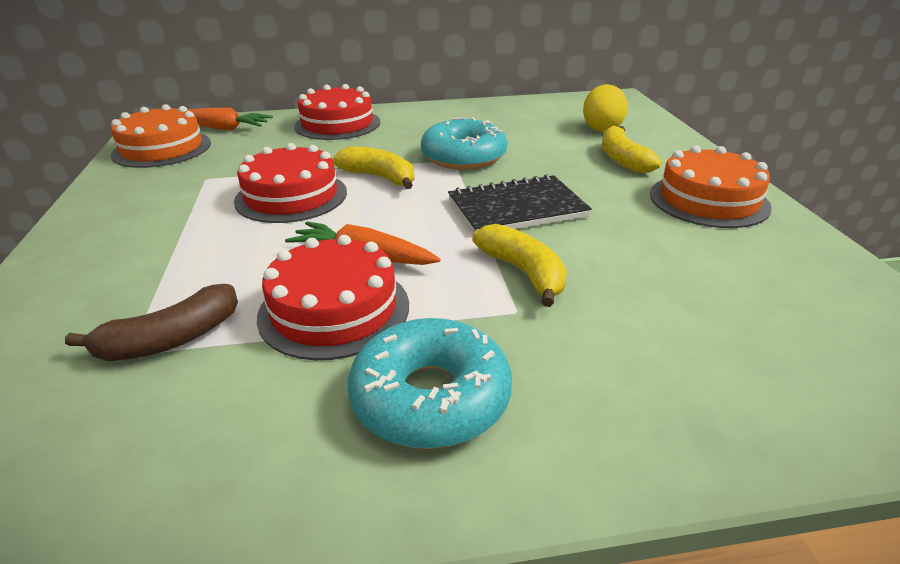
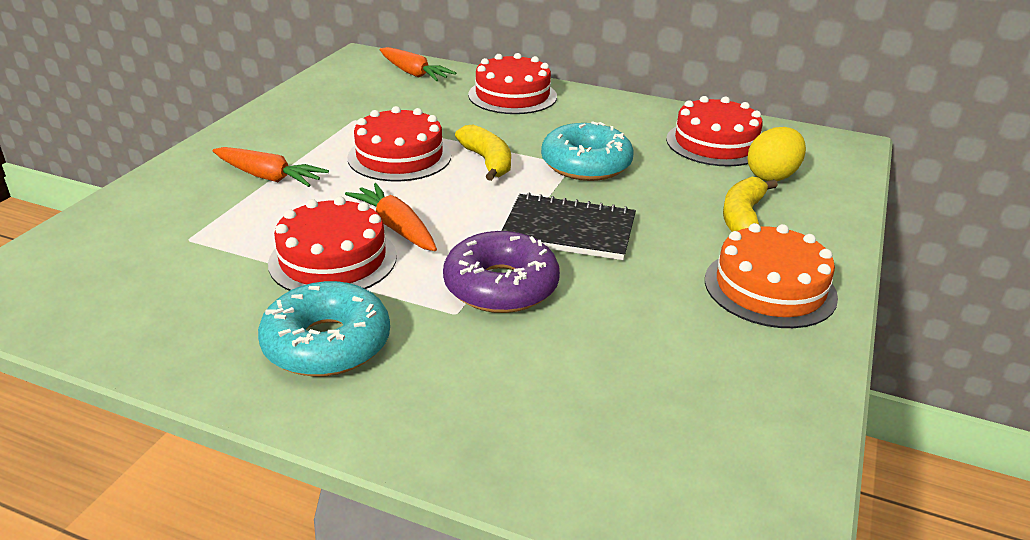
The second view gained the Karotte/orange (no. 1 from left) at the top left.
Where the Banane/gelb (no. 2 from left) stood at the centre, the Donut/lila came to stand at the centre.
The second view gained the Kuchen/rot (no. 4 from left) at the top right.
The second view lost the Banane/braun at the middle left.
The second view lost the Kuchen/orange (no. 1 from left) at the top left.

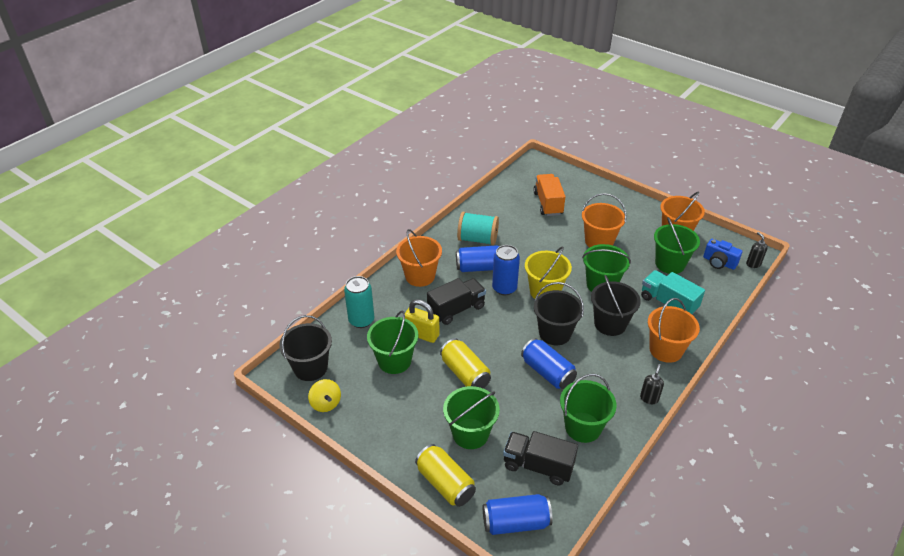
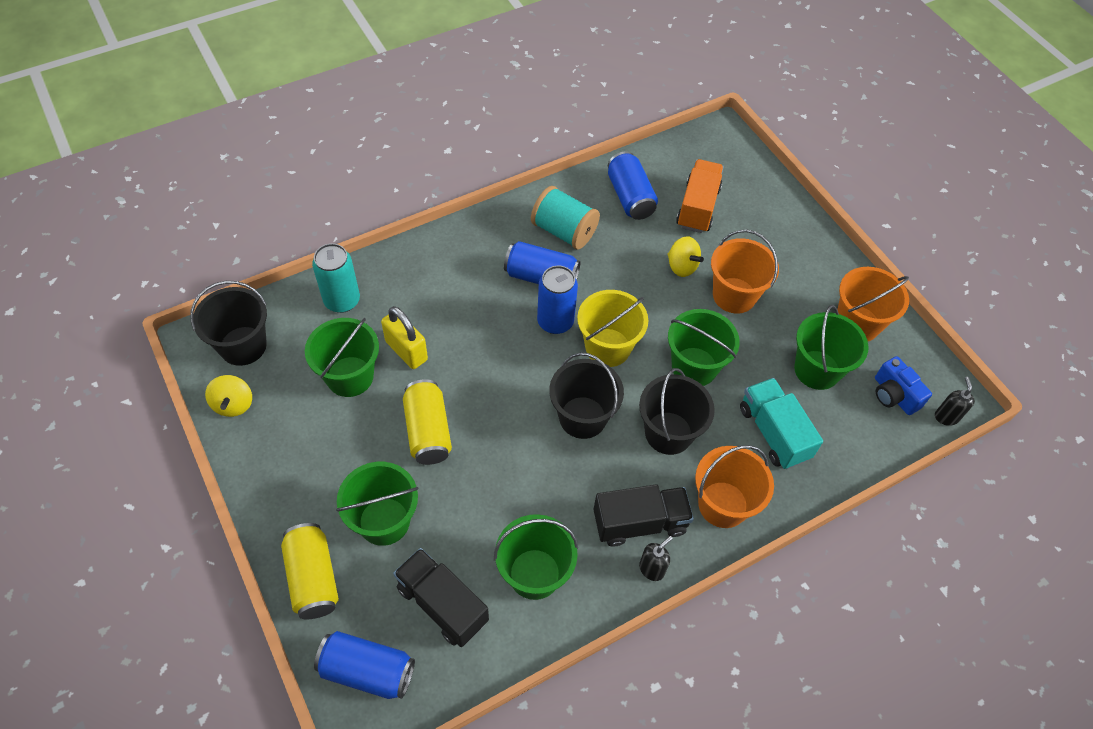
The Lastwagen/schwarz (no. 1 from left in the first image) ended up elsewhere, having gone from the centre to the bottom centre.
The Dose/blau (no. 4 from left) ended up elsewhere, having gone from the centre to the top centre.
The second view gained the Kreisel/gelb (no. 2 from left) at the centre.
The second view lost the Eimer/orange (no. 1 from left) at the centre.

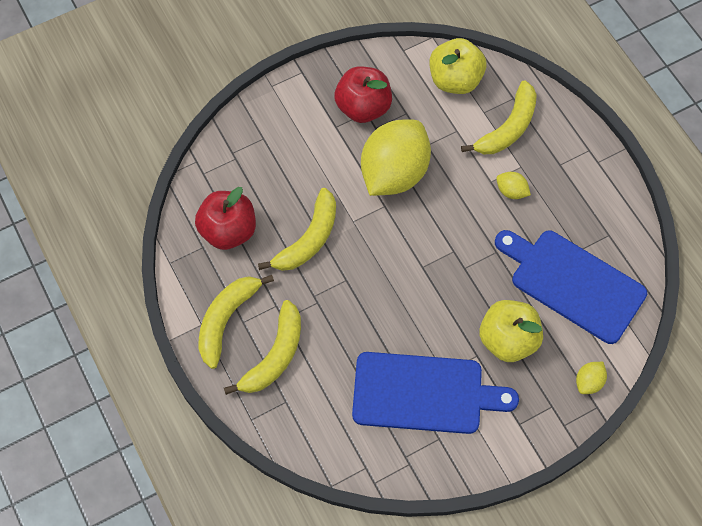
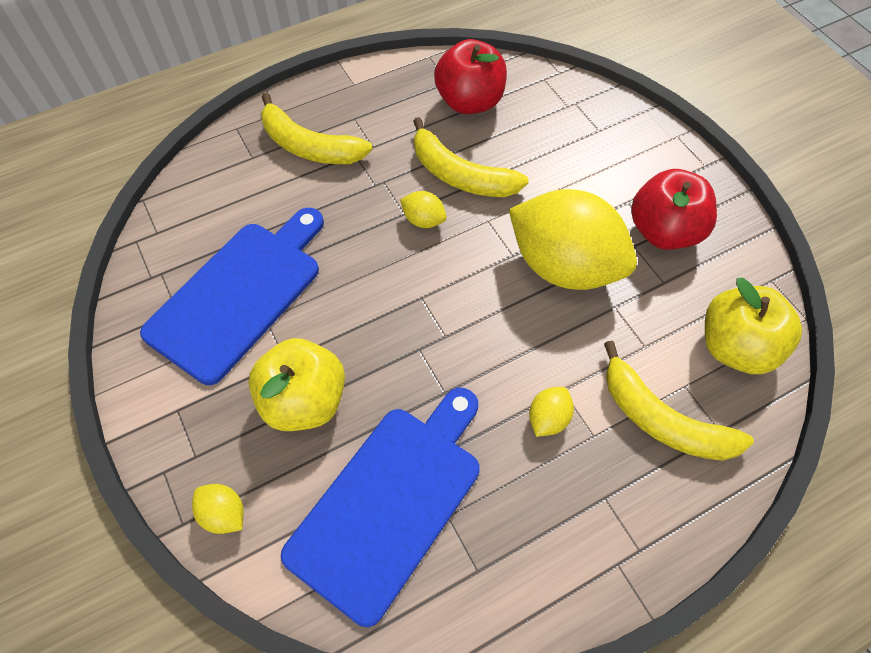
The Schneidebrett/blau (no. 1 from left) at the bottom centre ended up facing another way, 150 degrees counterclockwise from before.
The second view gained the Zitrone/gelb (no. 2 from left) at the top centre.
The second view lost the Banane/gelb (no. 1 from left) at the centre.

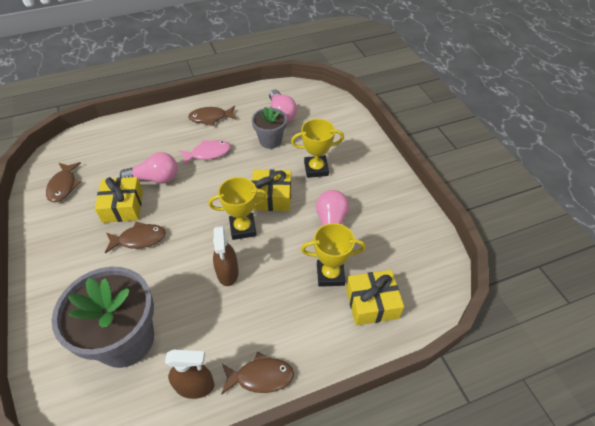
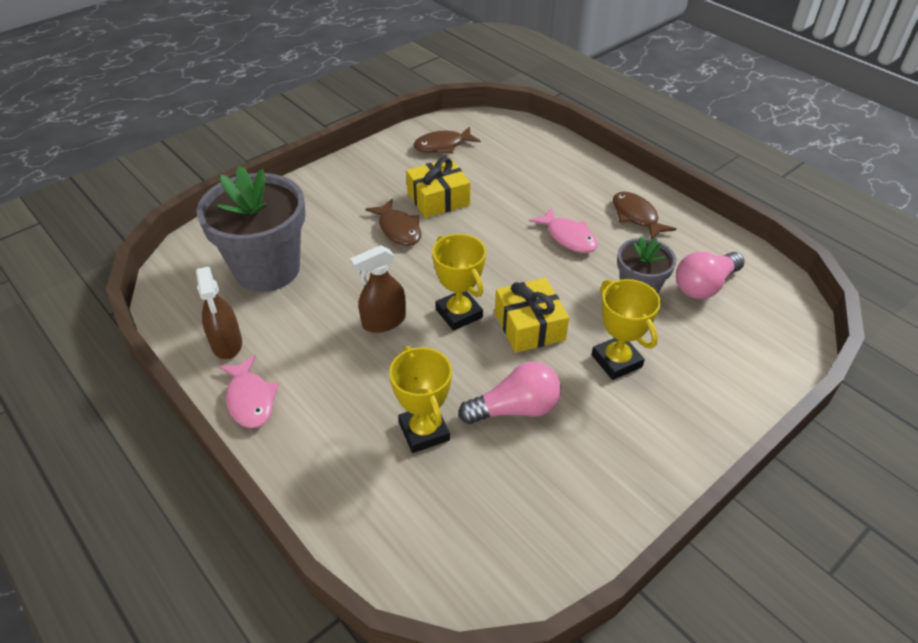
What was the Fisch/braun (no. 4 from left) at the bottom centre turned into the Fisch/rosa (no. 1 from left) at the middle left.
The second view lost the Glühbirne/rosa (no. 1 from left) at the middle left.
The second view lost the Geschenk/gelb (no. 3 from left) at the bottom centre.

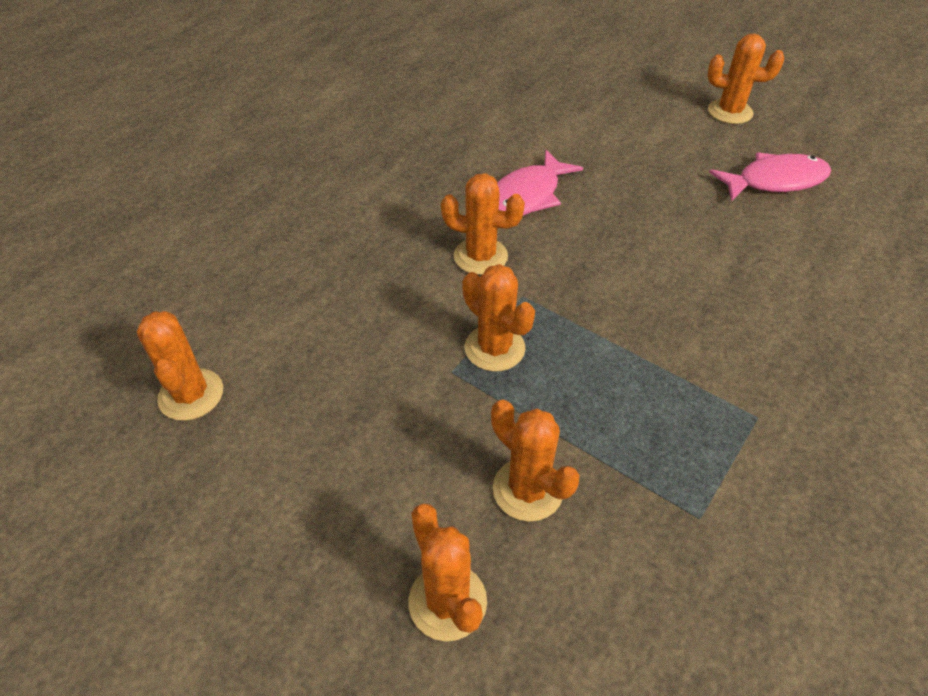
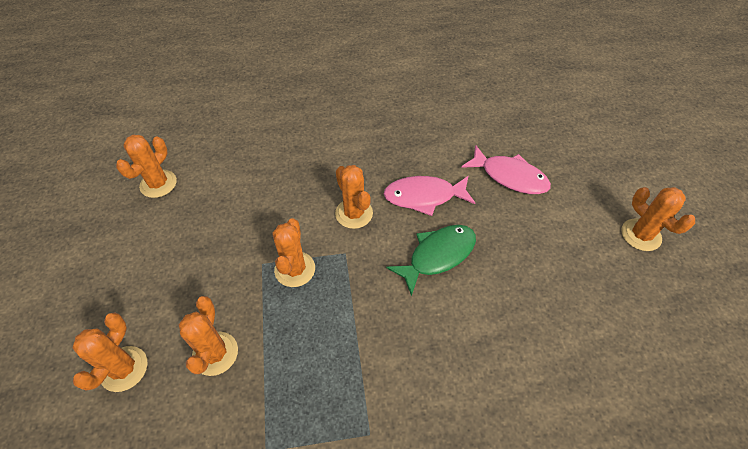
The second view gained the Fisch/grün at the centre.
The Fisch/rosa (no. 2 from left) ended up elsewhere, having gone from the top right to the middle right.

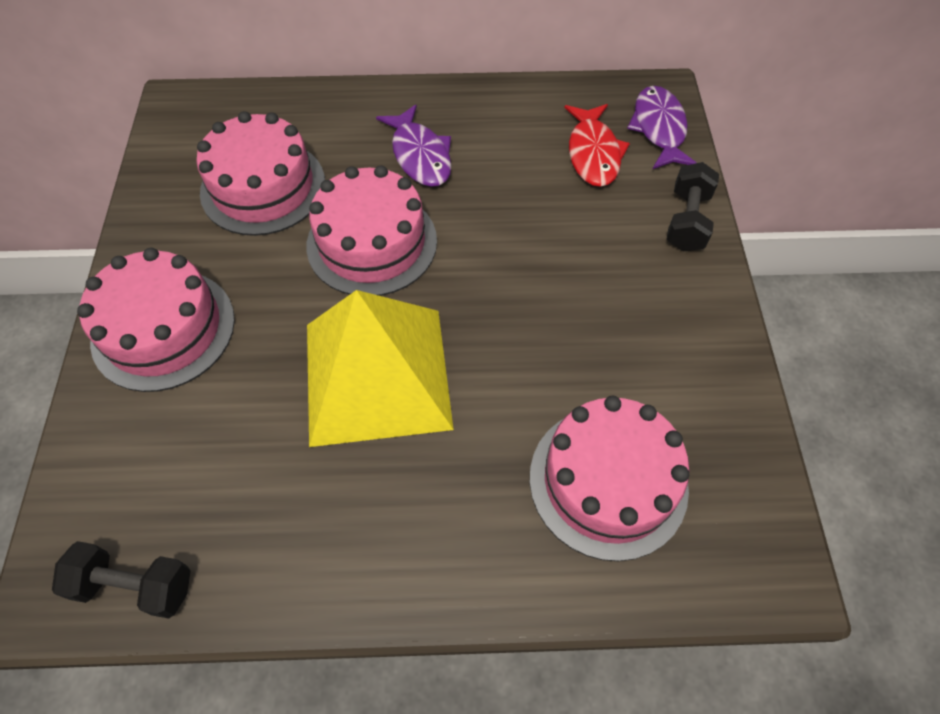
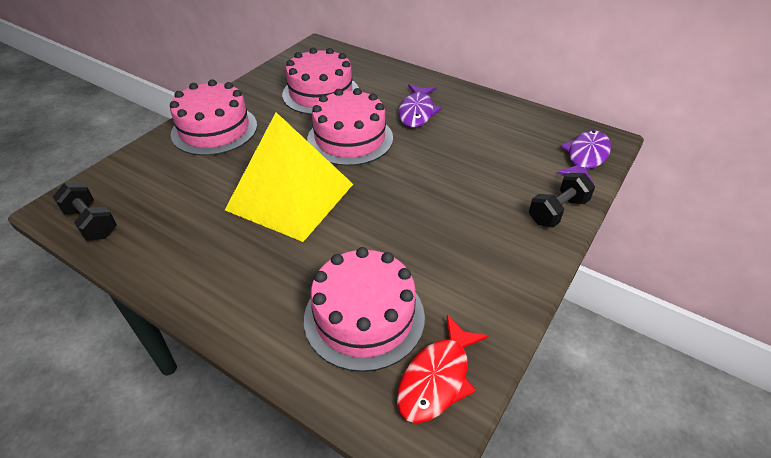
The Fisch/rot ended up elsewhere, having gone from the top centre to the bottom centre.

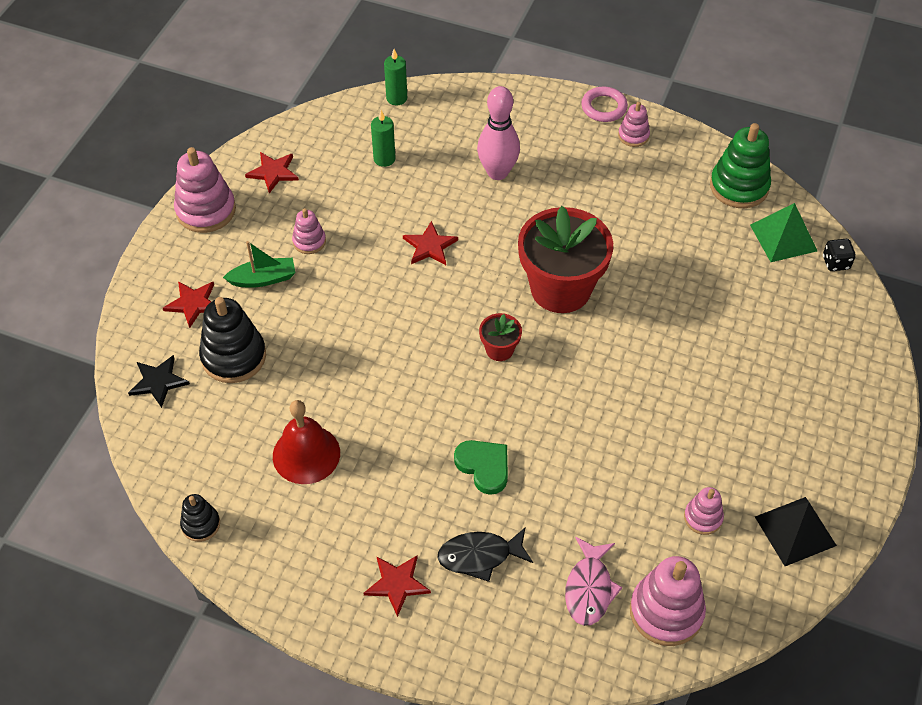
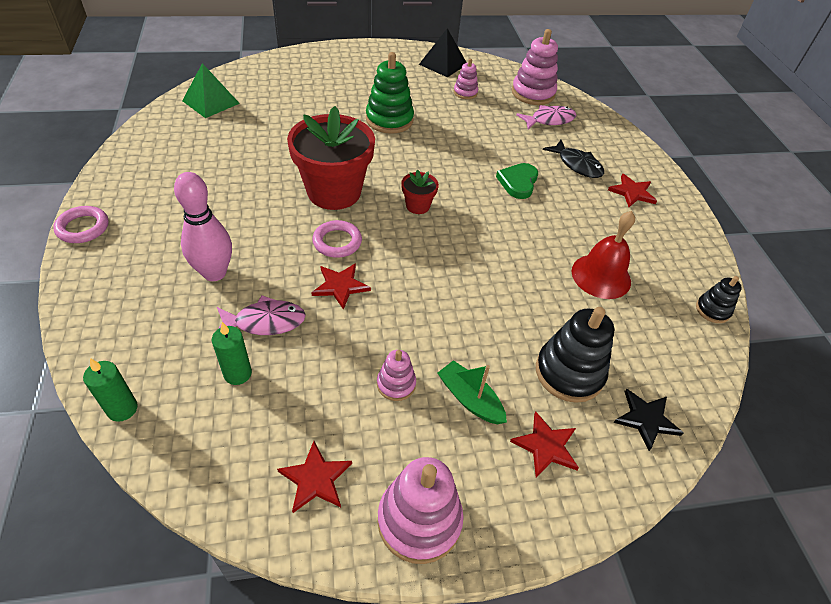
The second view gained the Fisch/rosa (no. 1 from left) at the middle left.
The second view gained the Ring/rosa (no. 2 from left) at the centre.
The Stapelspielzeug/grün ended up elsewhere, having gone from the top right to the top centre.
The second view lost the Stapelspielzeug/rosa (no. 3 from left) at the top right.
The second view lost the Spielwürfel/schwarz at the middle right.

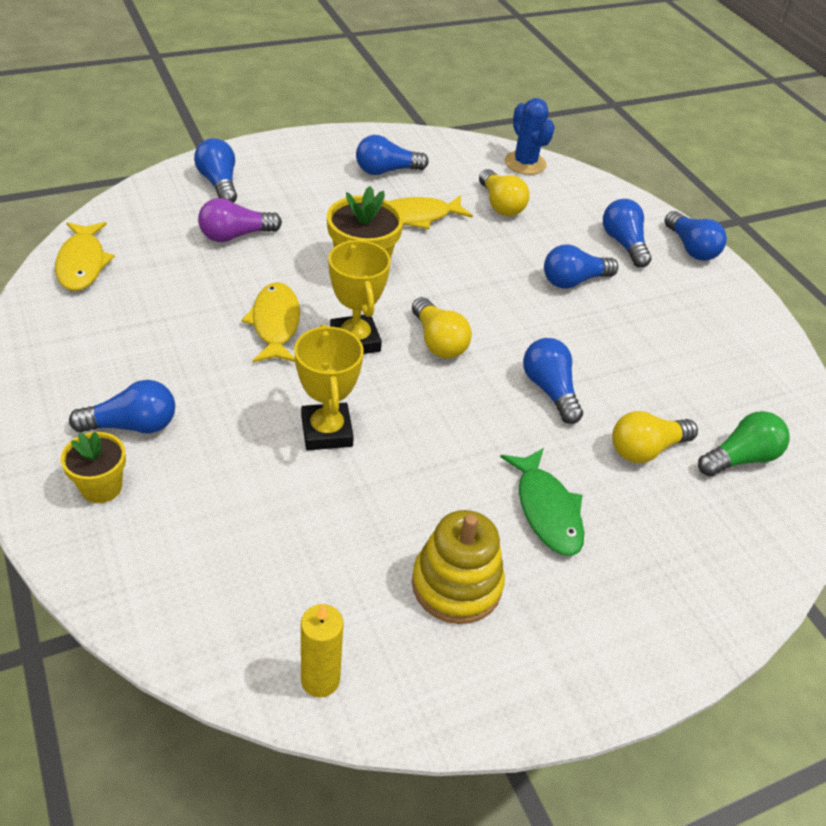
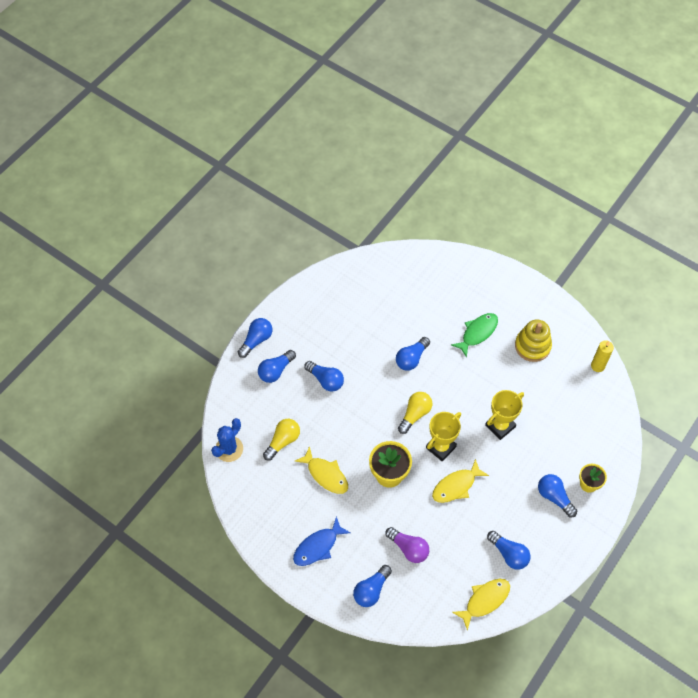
The second view gained the Fisch/blau at the bottom centre.
The Glühbirne/blau (no. 3 from left in the first image) ended up elsewhere, having gone from the top centre to the bottom right.
The second view lost the Glühbirne/gelb (no. 3 from left) at the middle right.
The second view lost the Glühbirne/grün at the middle right.

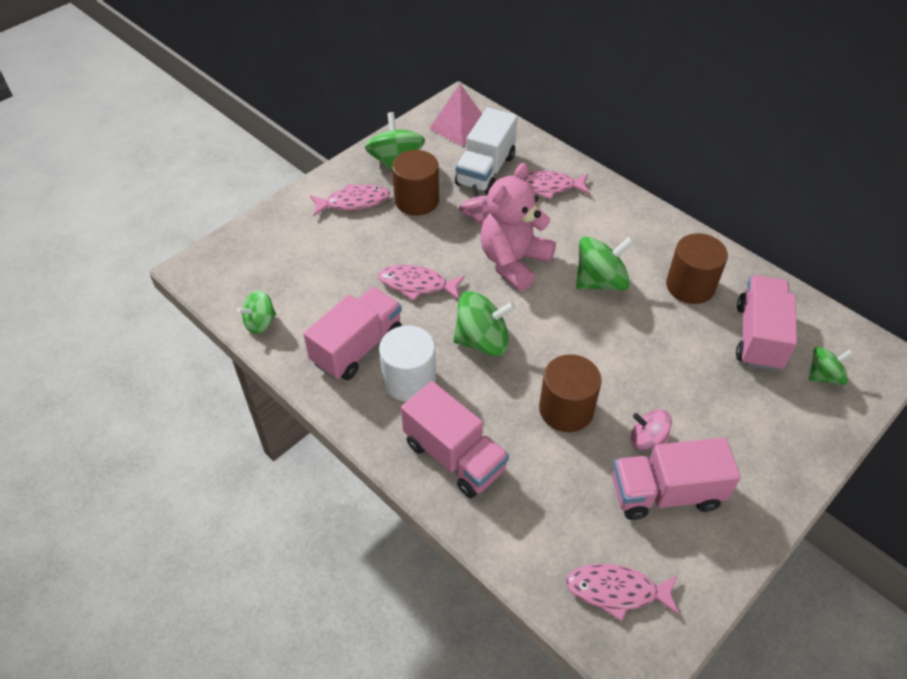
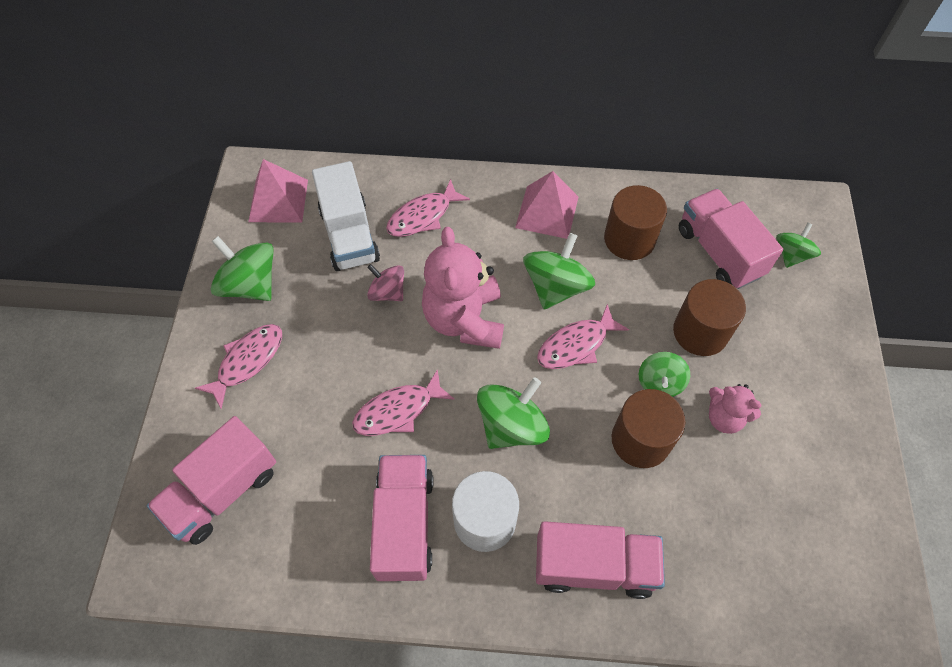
The Lastwagen/rosa (no. 3 from left in the first image) ended up elsewhere, having gone from the bottom right to the bottom left.
The second view gained the Pyramide/rosa (no. 2 from left) at the top centre.
The Fisch/rosa (no. 4 from left) ended up elsewhere, having gone from the bottom right to the centre.
The Kreisel/grün (no. 1 from left in the first image) ended up elsewhere, having gone from the middle left to the middle right.
The Vollzylinder/braun (no. 1 from left in the first image) ended up elsewhere, having gone from the top centre to the middle right.
Where the Kreisel/rosa (no. 2 from left) stood at the middle right, the Teddybär/rosa (no. 2 from left) came to stand at the middle right.

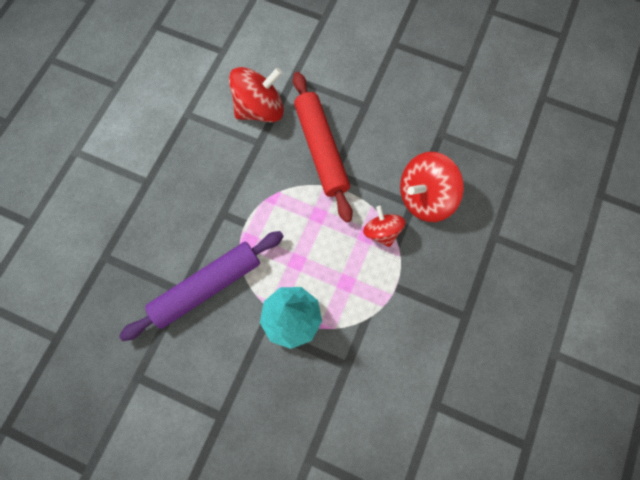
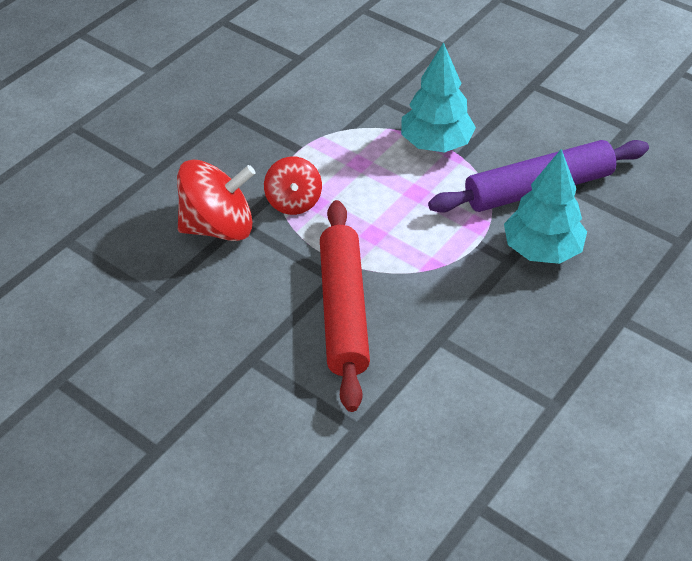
The second view gained the Baum/türkis (no. 2 from left) at the middle right.
The second view lost the Kreisel/rot (no. 1 from left) at the top centre.

